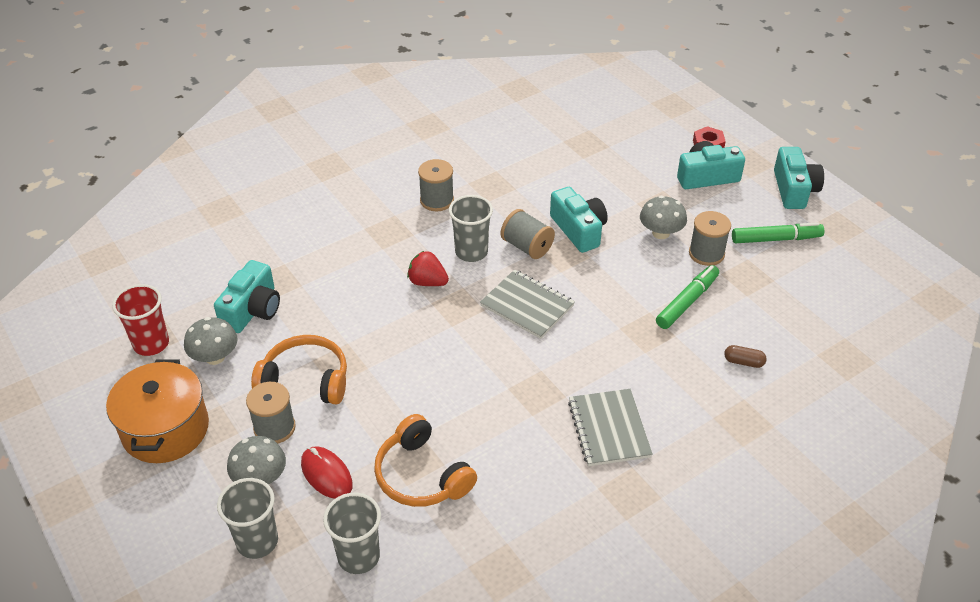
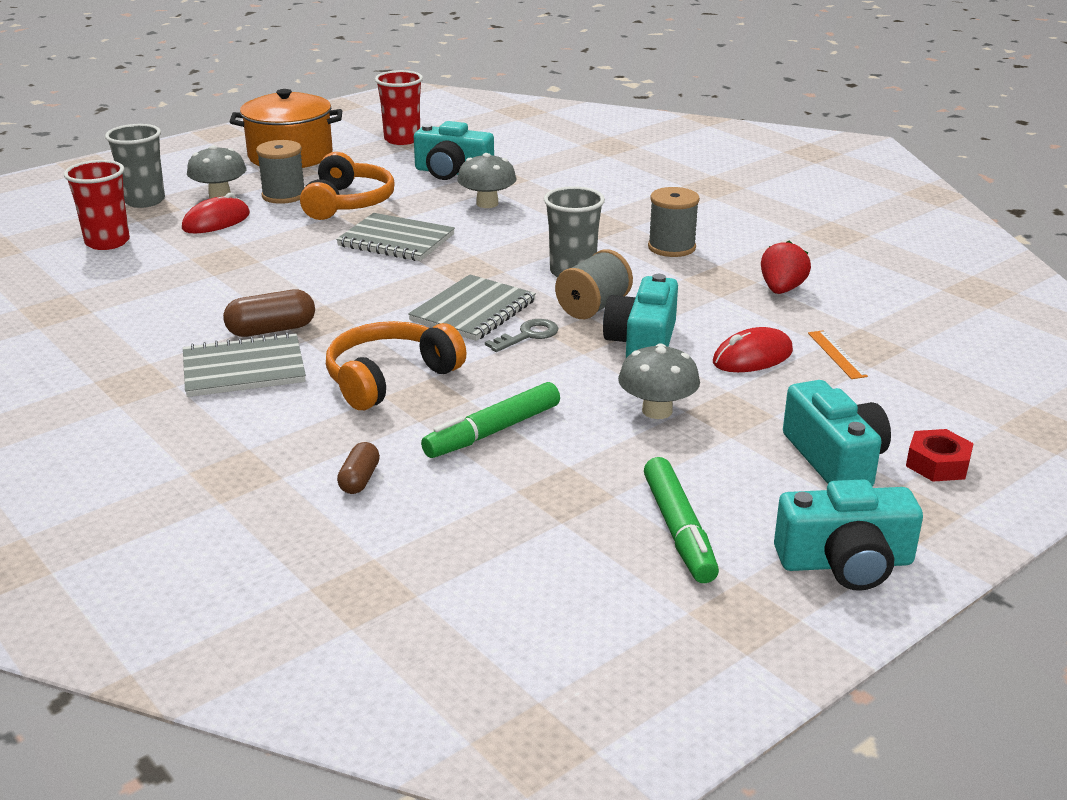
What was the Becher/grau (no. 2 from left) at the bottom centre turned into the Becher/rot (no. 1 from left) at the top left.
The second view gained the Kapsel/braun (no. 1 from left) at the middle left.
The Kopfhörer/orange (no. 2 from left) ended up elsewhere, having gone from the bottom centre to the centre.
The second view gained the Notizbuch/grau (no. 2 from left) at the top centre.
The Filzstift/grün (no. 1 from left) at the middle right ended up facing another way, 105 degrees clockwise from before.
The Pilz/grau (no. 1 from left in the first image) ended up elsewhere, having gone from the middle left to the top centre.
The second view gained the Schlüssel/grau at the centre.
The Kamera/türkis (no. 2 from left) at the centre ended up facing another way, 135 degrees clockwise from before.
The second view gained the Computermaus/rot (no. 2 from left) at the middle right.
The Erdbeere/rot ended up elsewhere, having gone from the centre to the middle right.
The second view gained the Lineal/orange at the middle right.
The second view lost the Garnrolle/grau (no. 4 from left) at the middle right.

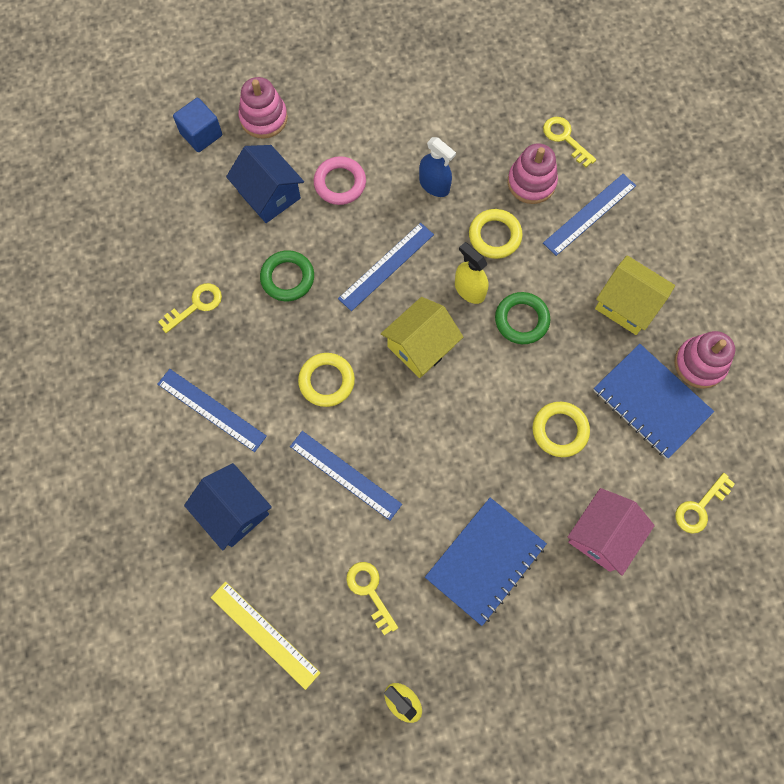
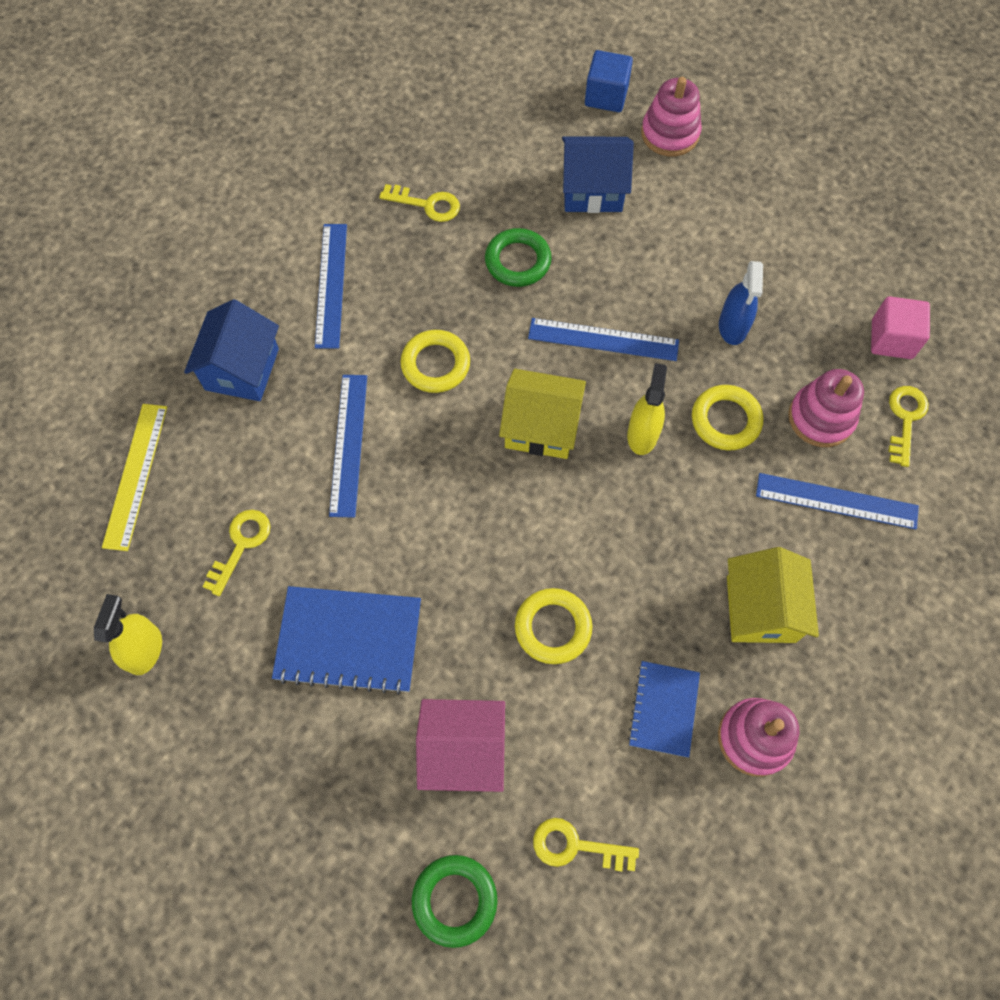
The Ring/grün (no. 2 from left in the first image) ended up elsewhere, having gone from the centre to the bottom centre.
The Haus/blau (no. 2 from left) at the top centre ended up facing another way, 75 degrees clockwise from before.
The size of the Notizbuch/blau (no. 2 from left) at the middle right changed by a factor of 0.61.
The second view gained the Kubus/rosa at the top right.
The second view lost the Ring/rosa at the top centre.

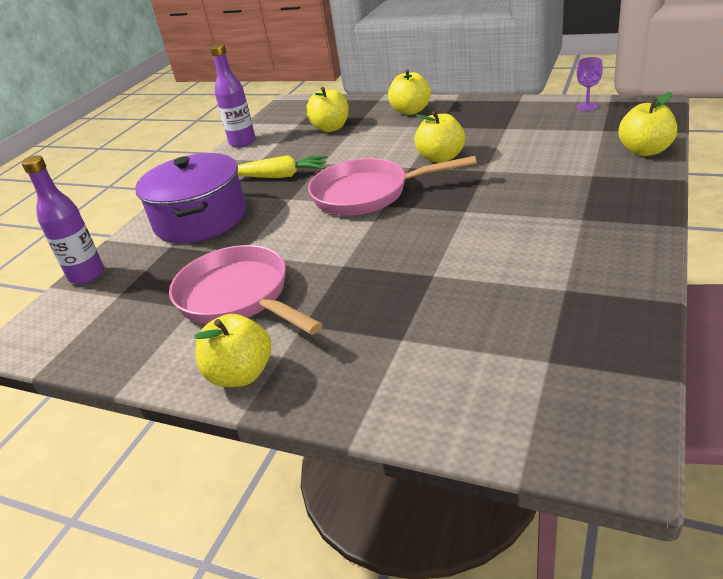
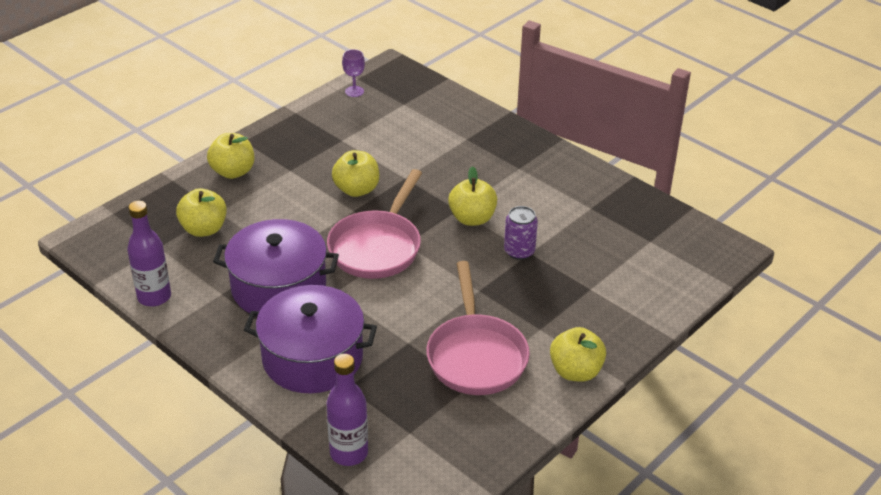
Where the Karotte/gelb stood at the top centre, the Kochtopf/lila (no. 1 from left) came to stand at the middle left.
The Pfanne/rosa (no. 1 from left in the first image) at the centre ended up facing another way, 75 degrees counterclockwise from before.
The Apfel/gelb (no. 5 from left in the first image) ended up elsewhere, having gone from the top right to the centre.
The second view gained the Dose/lila at the centre.

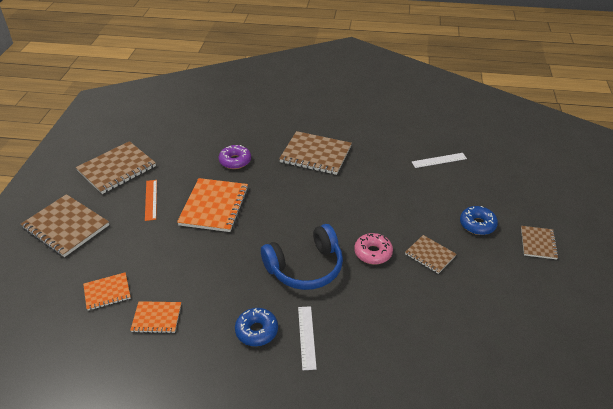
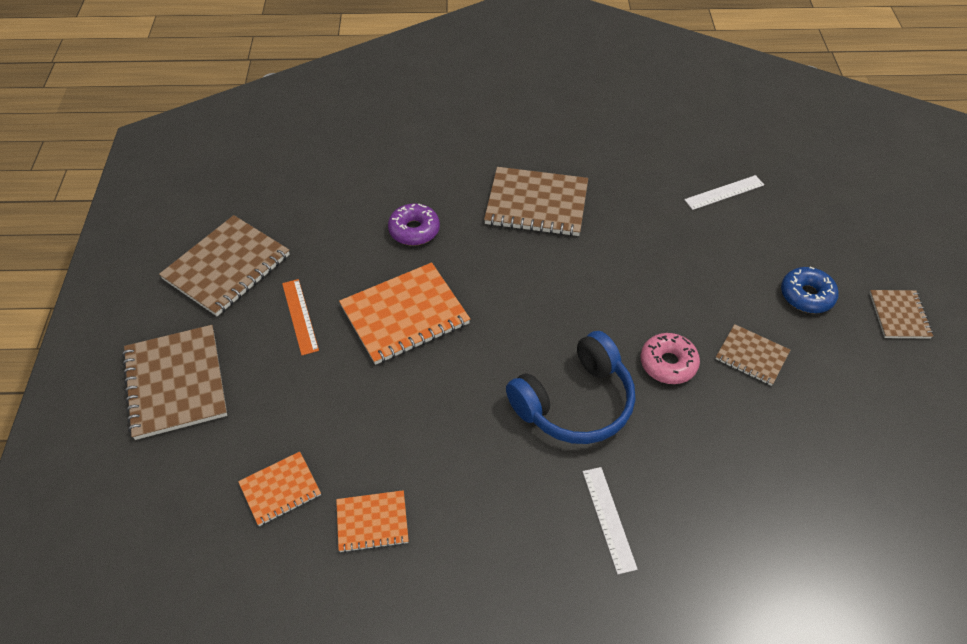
The Notizbuch/braun (no. 1 from left) at the middle left ended up facing another way, 45 degrees clockwise from before.
The Notizbuch/orange (no. 3 from left) at the centre ended up facing another way, 60 degrees clockwise from before.
The second view lost the Donut/blau (no. 1 from left) at the bottom centre.

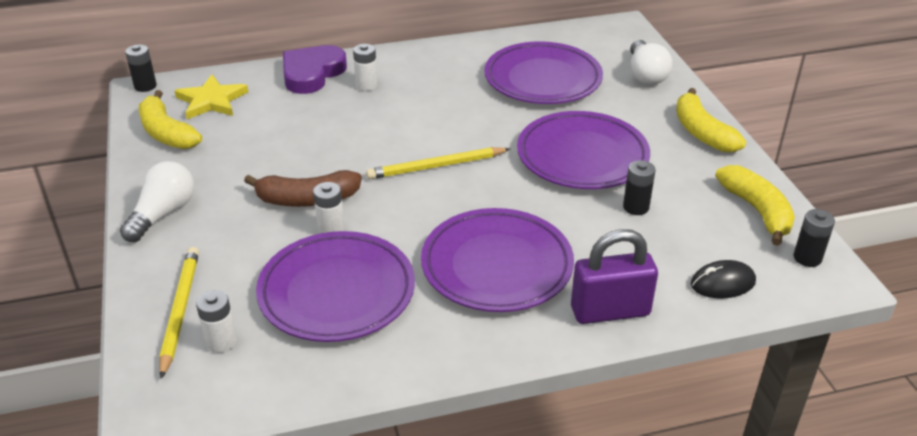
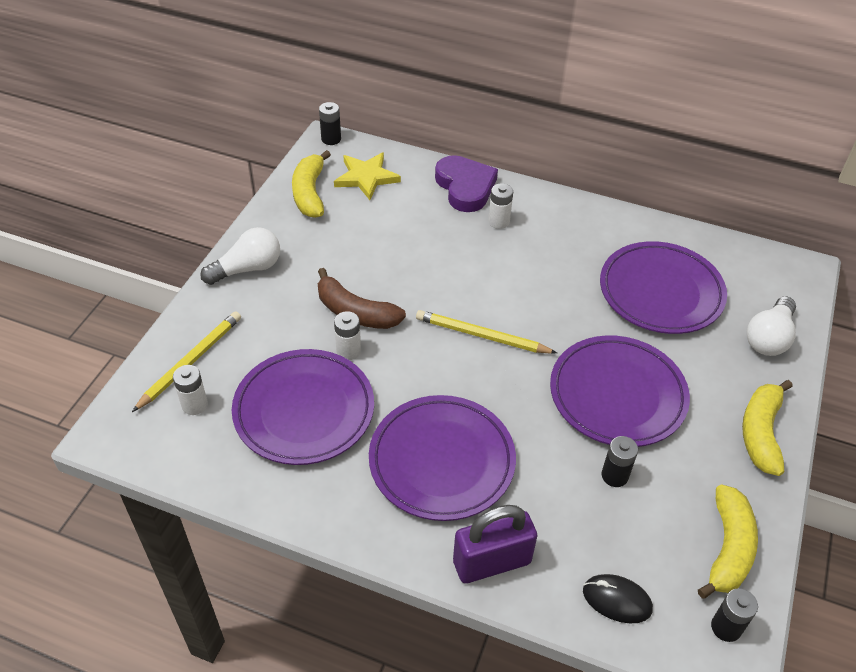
The Herz/lila at the top centre ended up facing another way, 90 degrees clockwise from before.
The Vorhängeschloss/lila at the middle right ended up facing another way, 45 degrees counterclockwise from before.

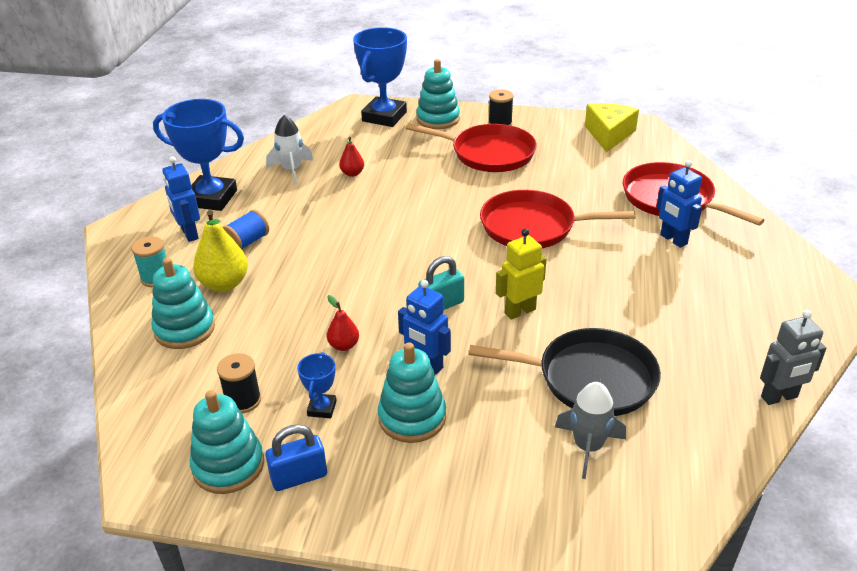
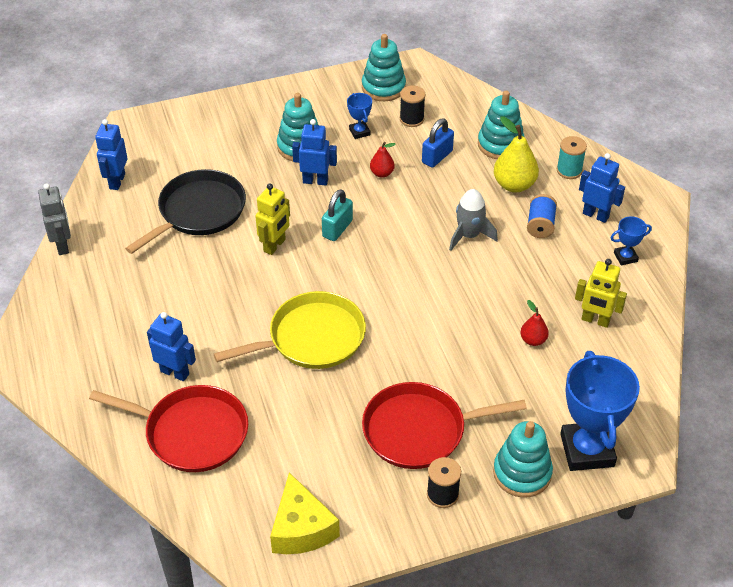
The Roboter/grau at the middle right ended up facing another way, 120 degrees clockwise from before.
The second view gained the Roboter/blau (no. 1 from left) at the top left.
The Pfanne/schwarz at the centre ended up facing another way, 150 degrees clockwise from before.
What was the Pfanne/rot (no. 2 from left) at the centre turned into the Pfanne/gelb at the centre.
The Vorhängeschloss/blau ended up elsewhere, having gone from the bottom centre to the top centre.
The Rakete/grau ended up elsewhere, having gone from the bottom right to the centre.
Where the Rakete/weiß stood at the top centre, the Roboter/gelb (no. 2 from left) came to stand at the middle right.
The size of the Pokal/blau (no. 1 from left in the first image) at the top left changed by a factor of 0.46.

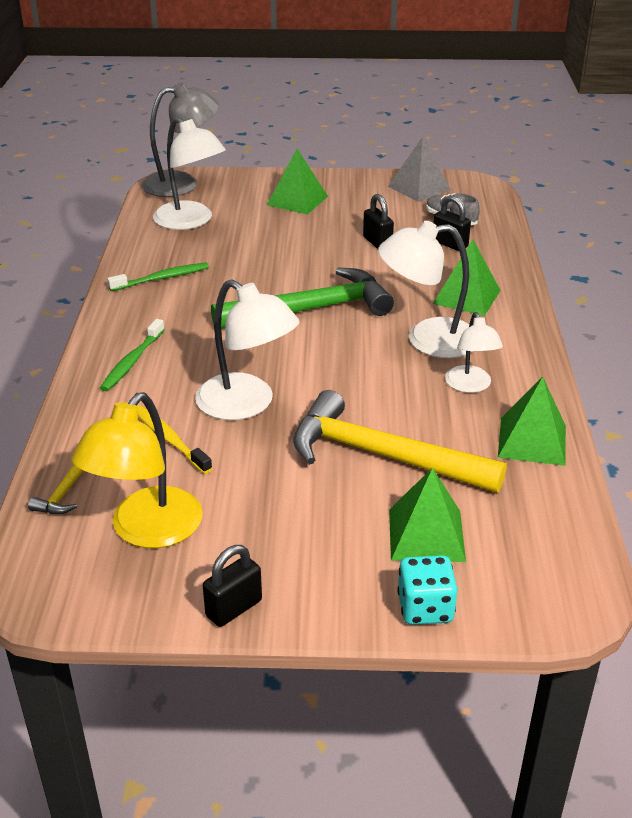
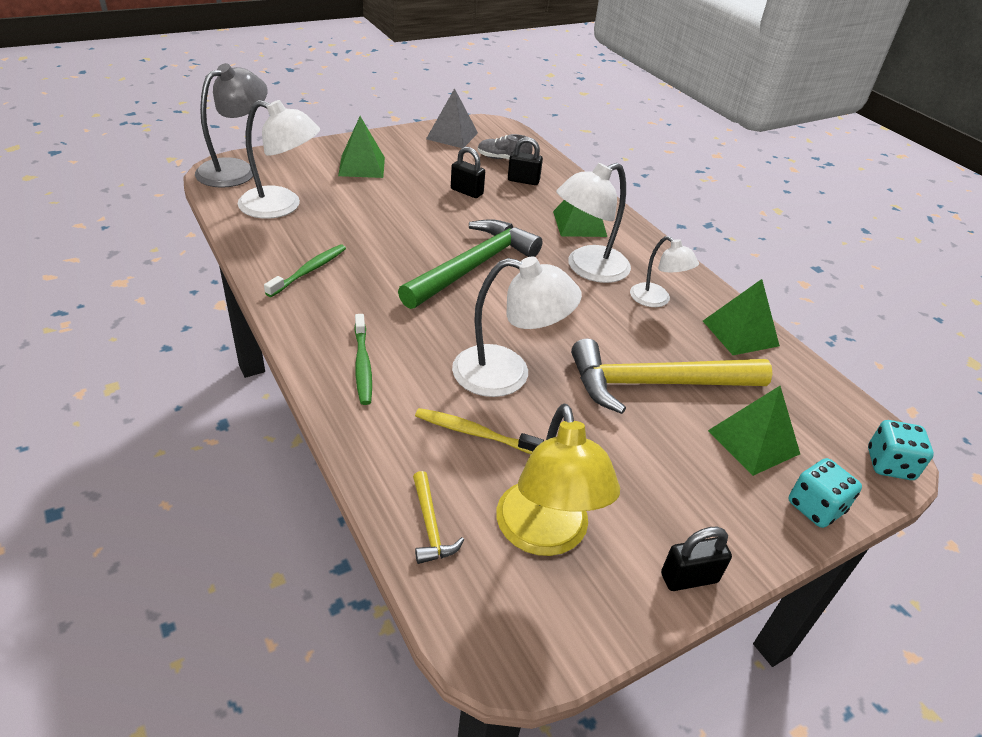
The Vorhängeschloss/schwarz (no. 1 from left in the first image) at the bottom centre ended up facing another way, 60 degrees clockwise from before.
The second view gained the Spielwürfel/türkis (no. 2 from left) at the middle right.

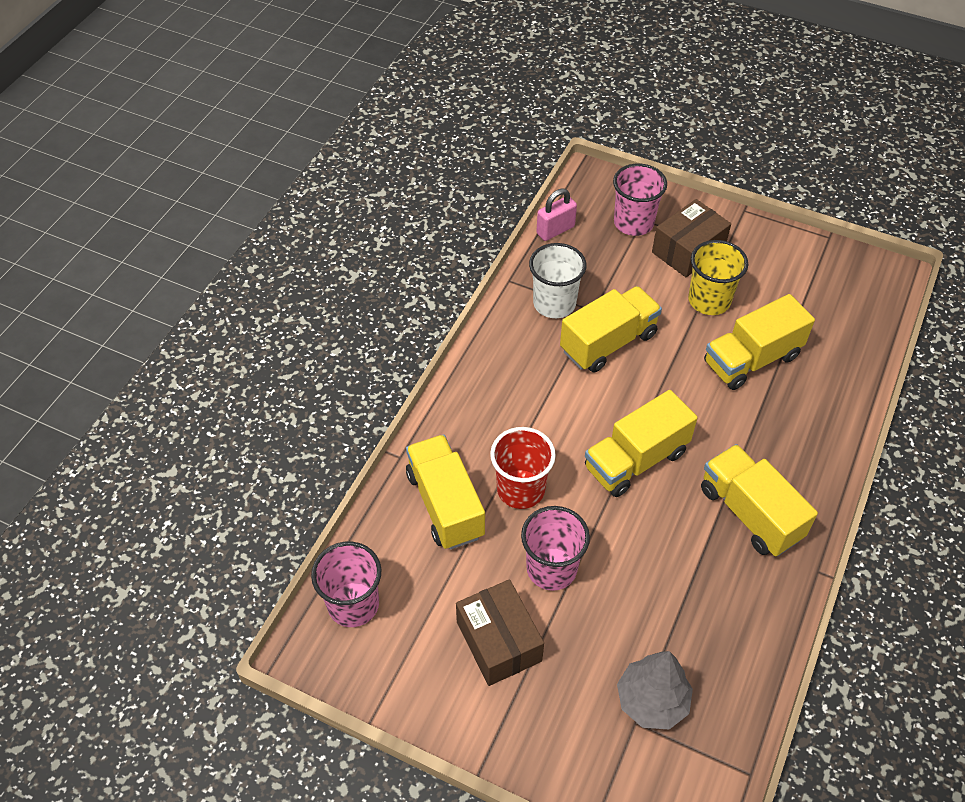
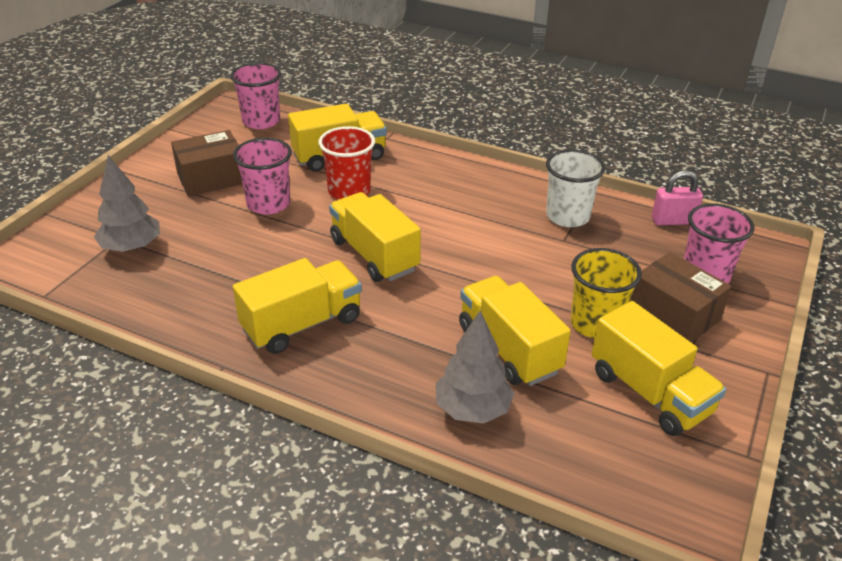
The second view gained the Baum/grau (no. 2 from left) at the centre.
The Lastwagen/gelb (no. 2 from left in the first image) ended up elsewhere, having gone from the centre to the middle right.
The Vorhängeschloss/rosa at the top centre ended up facing another way, 60 degrees counterclockwise from before.

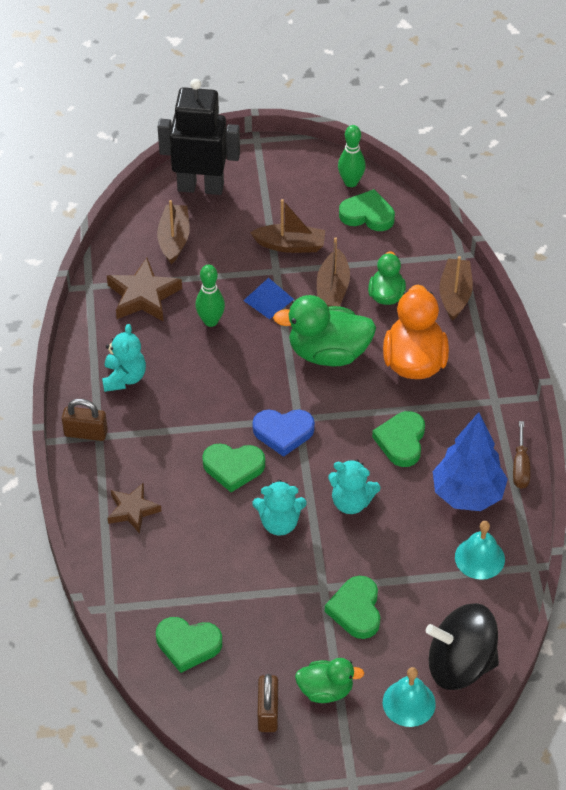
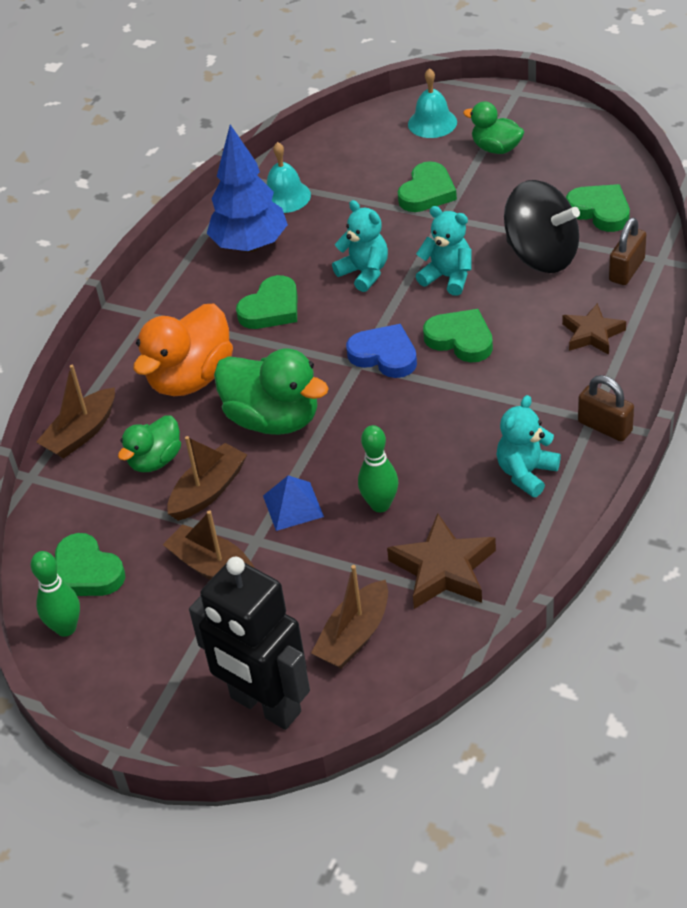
The Kreisel/schwarz ended up elsewhere, having gone from the bottom right to the top right.
The Vorhängeschloss/braun (no. 2 from left) ended up elsewhere, having gone from the bottom centre to the top right.
The second view lost the Schraubenzieher/braun at the middle right.

